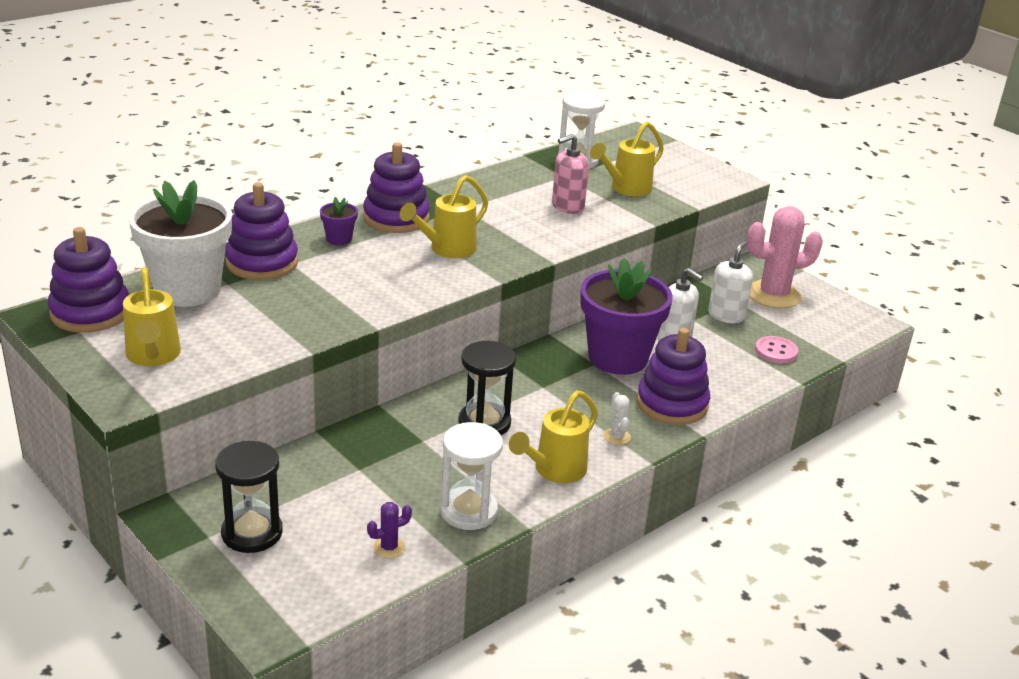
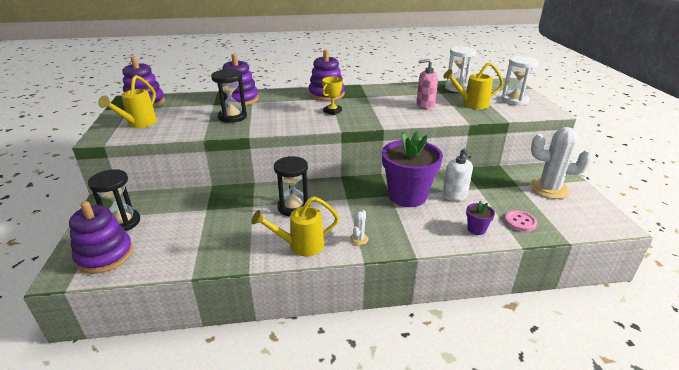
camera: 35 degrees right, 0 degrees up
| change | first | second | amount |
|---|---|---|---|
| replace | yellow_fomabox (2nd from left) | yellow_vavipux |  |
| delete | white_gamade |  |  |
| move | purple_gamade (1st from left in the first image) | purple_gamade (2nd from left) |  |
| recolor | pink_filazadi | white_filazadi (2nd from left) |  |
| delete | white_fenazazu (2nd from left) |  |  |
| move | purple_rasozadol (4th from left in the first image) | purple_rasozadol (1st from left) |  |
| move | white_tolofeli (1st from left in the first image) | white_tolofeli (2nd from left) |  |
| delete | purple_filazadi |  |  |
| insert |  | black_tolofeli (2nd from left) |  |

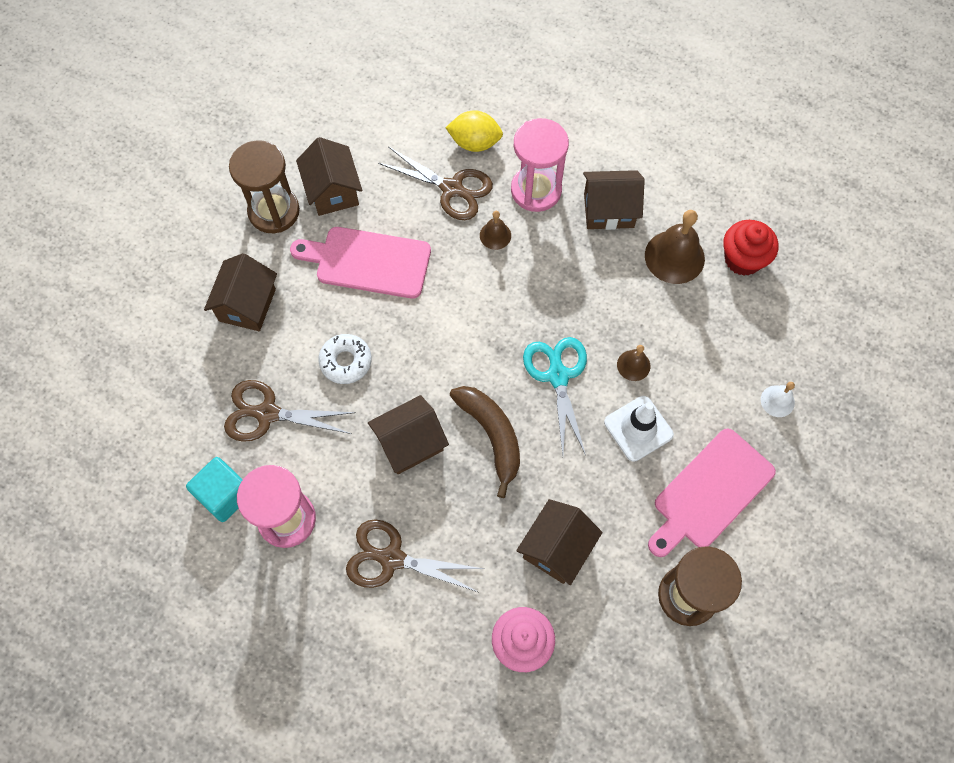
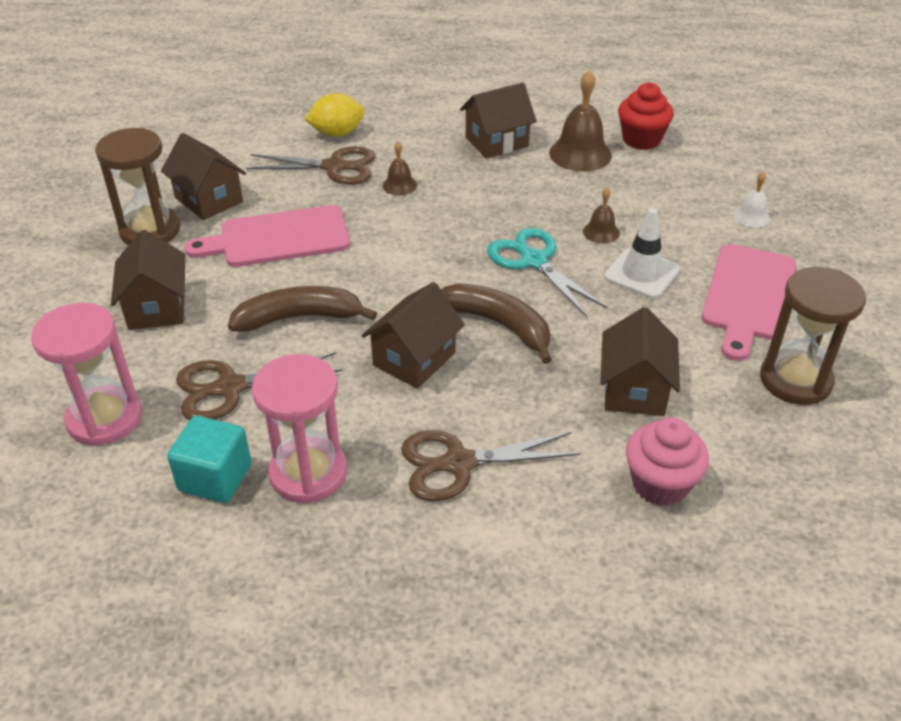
camera: 25 degrees left, 25 degrees down
| change | first | second | amount |
|---|---|---|---|
| move | pink_tolofeli (2nd from left in the first image) | pink_tolofeli (1st from left) |  |
| replace | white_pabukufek | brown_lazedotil (1st from left) |  |

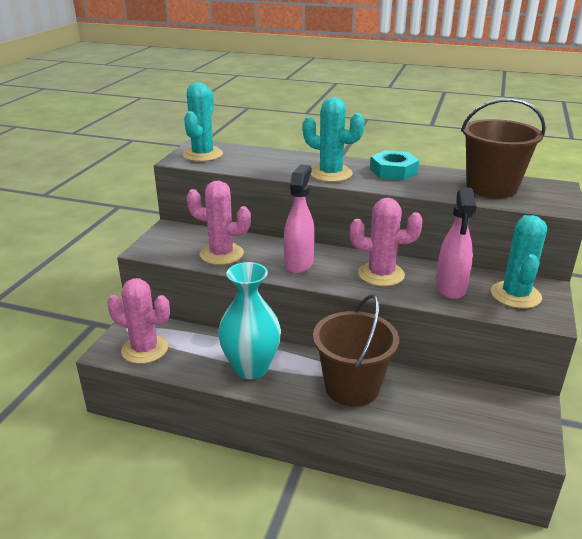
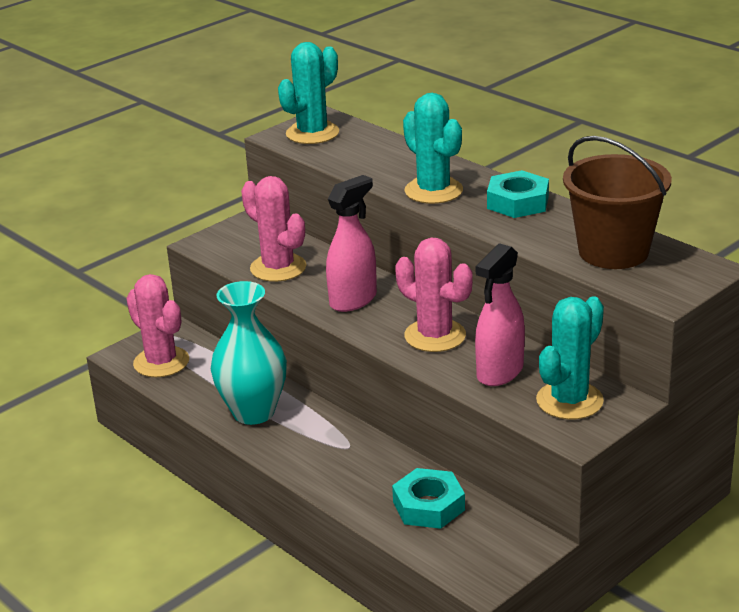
camera: 30 degrees right, 0 degrees up
| change | first | second | amount |
|---|---|---|---|
| delete | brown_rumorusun (1st from left) |  |  |
| insert |  | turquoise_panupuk (1st from left) |  |

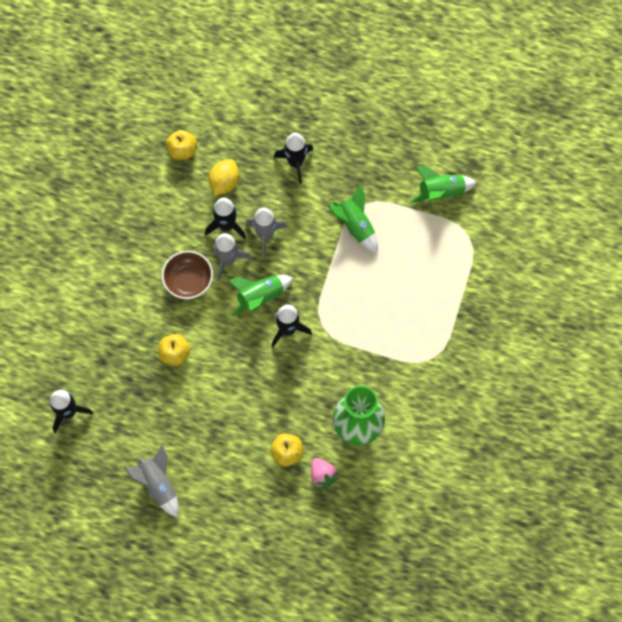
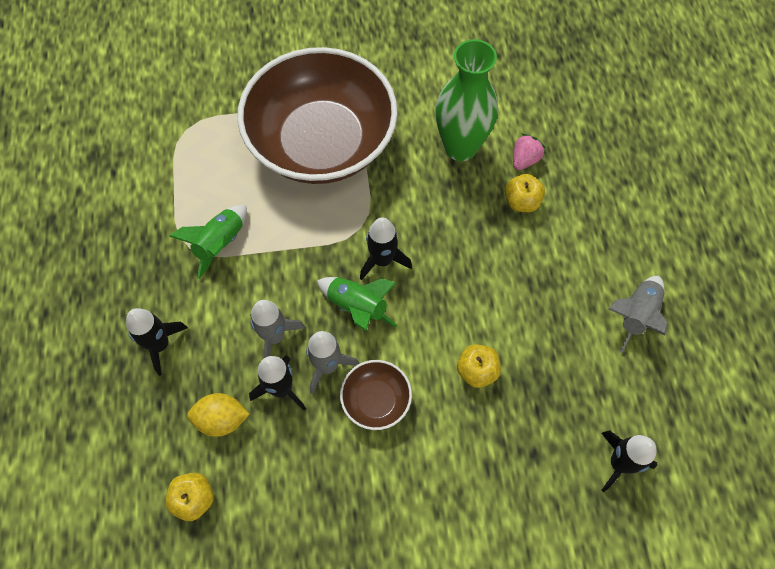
camera: 115 degrees left, 5 degrees down
| change | first | second | amount |
|---|---|---|---|
| delete | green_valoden (3rd from left) |  |  |
| insert |  | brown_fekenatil (1st from left) |  |

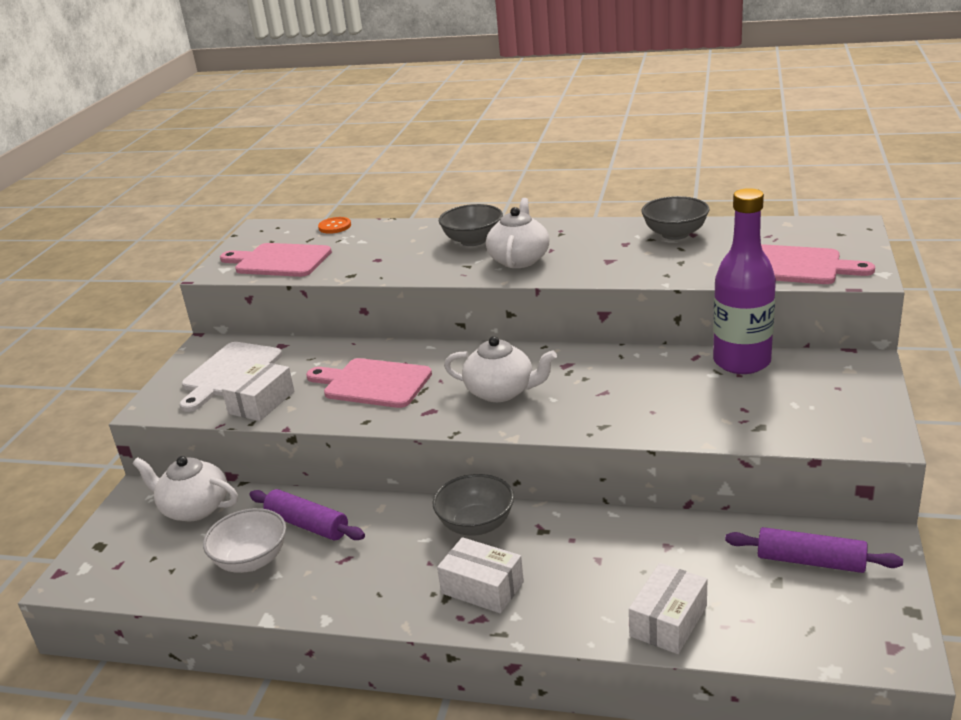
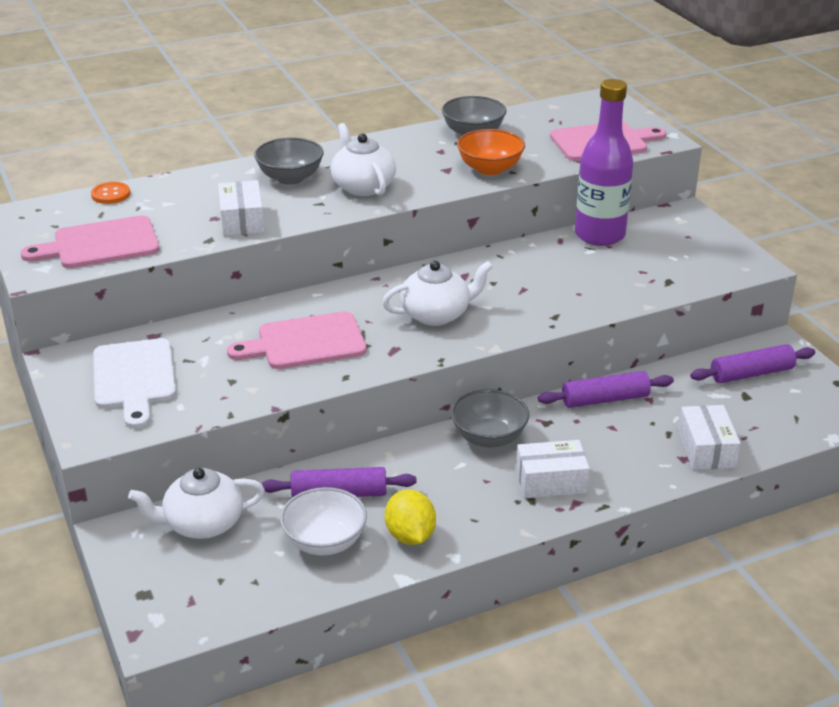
camera: 40 degrees left, 5 degrees up
| change | first | second | amount |
|---|---|---|---|
| move | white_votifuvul (1st from left) |  |  |
| insert |  | orange_fekenatil |  |
| insert |  | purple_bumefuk (2nd from left) |  |
| insert |  | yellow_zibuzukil |  |

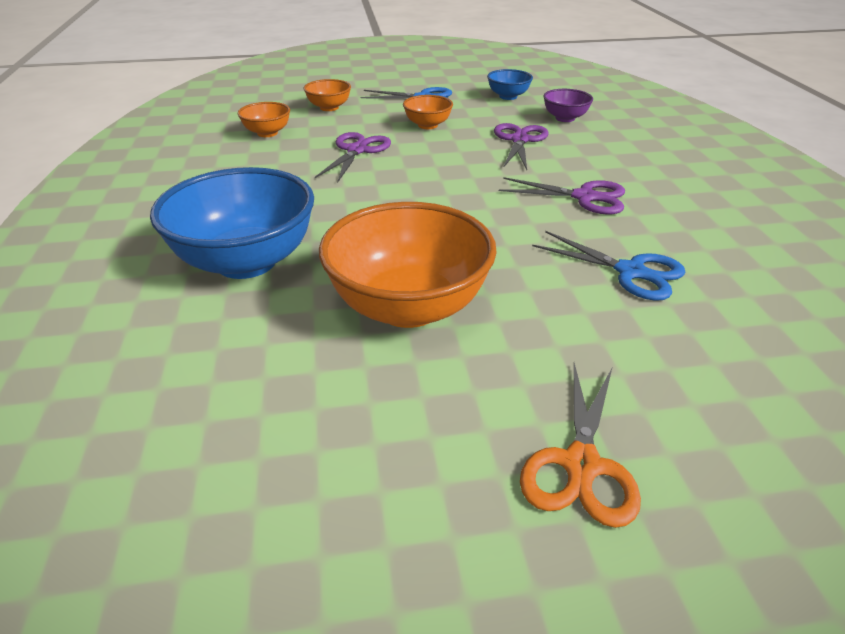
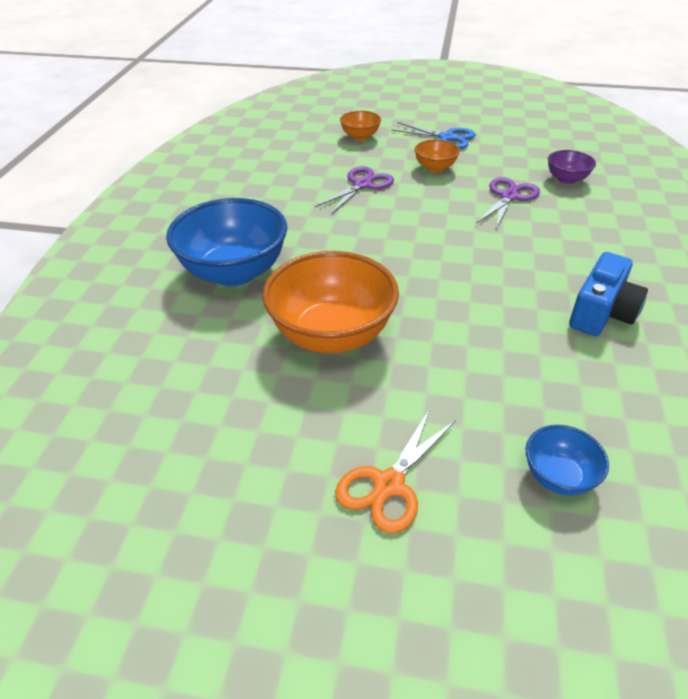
camera: 20 degrees right, 5 degrees up
| change | first | second | amount |
|---|---|---|---|
| move | blue_fekenatil (2nd from left) |  |  |
| delete | orange_fekenatil (1st from left) |  |  |
| delete | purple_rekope (3rd from left) |  |  |
| delete | blue_rekope (2nd from left) |  |  |
| insert |  | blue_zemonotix |  |

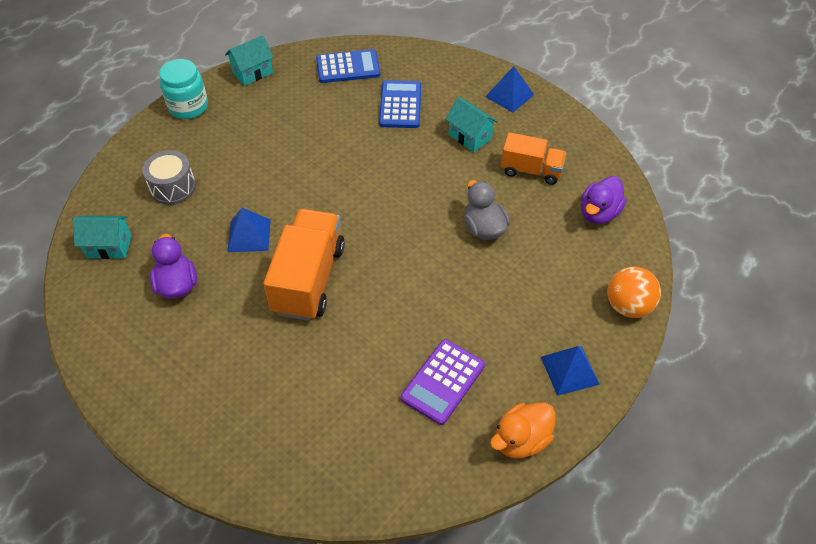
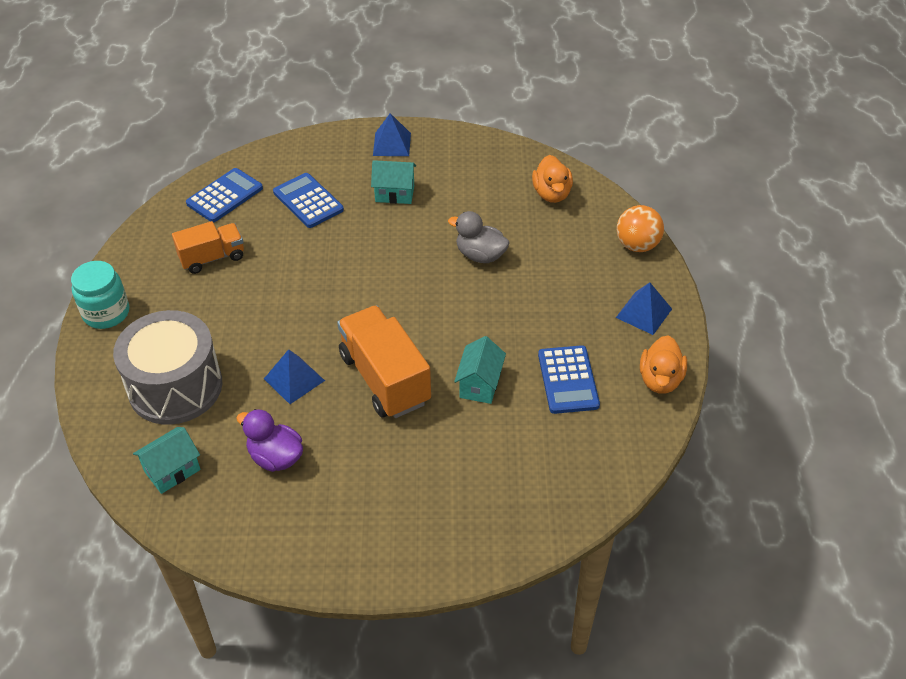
camera: 40 degrees left, 5 degrees down
| change | first | second | amount |
|---|---|---|---|
| move | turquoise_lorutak (2nd from left in the first image) | turquoise_lorutak (3rd from left) |  |
| move | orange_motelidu (2nd from left in the first image) | orange_motelidu (1st from left) |  |
| resize | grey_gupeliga |  | x1.81 |
| recolor | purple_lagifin (2nd from left) | orange_lagifin (1st from left) |  |
| recolor | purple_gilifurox | blue_gilifurox (3rd from left) |  |

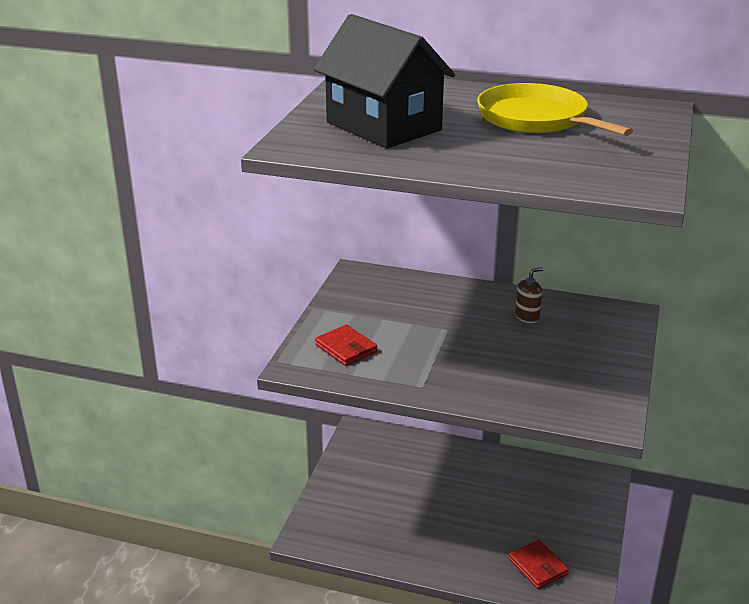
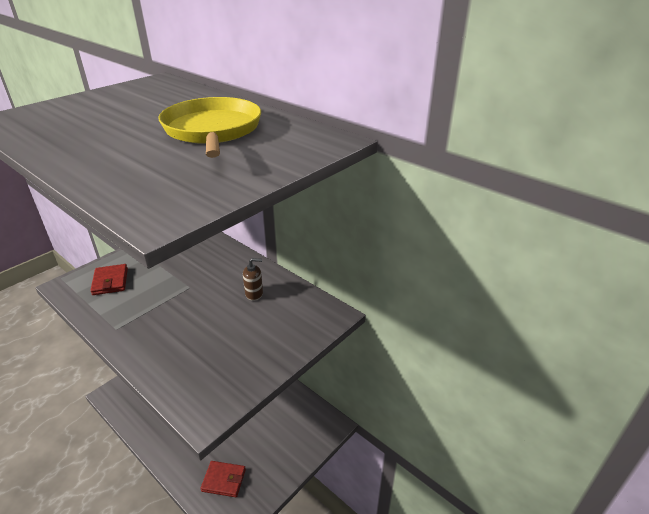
camera: 25 degrees right, 5 degrees up
| change | first | second | amount |
|---|---|---|---|
| delete | black_lorutak |  |  |
| rotate | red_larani (2nd from left) |  | 75 degrees counterclockwise |

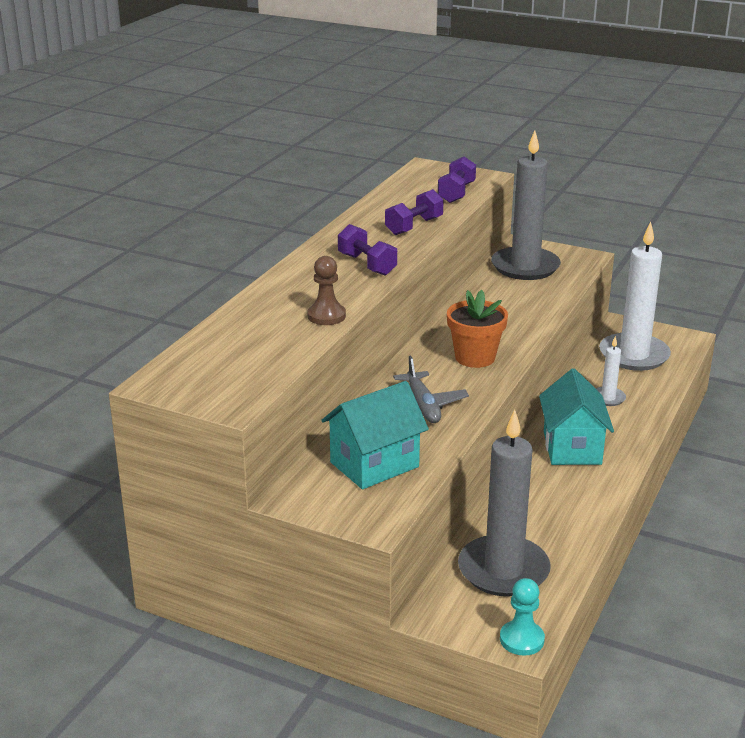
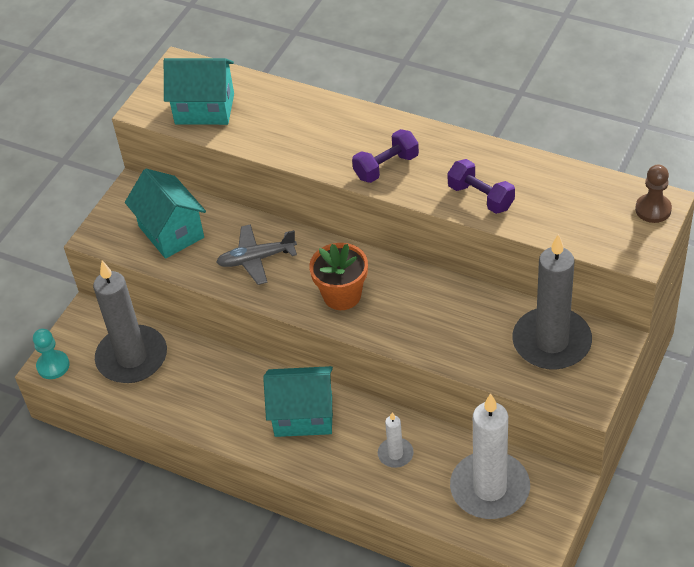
camera: 95 degrees right, 20 degrees up
| change | first | second | amount |
|---|---|---|---|
| delete | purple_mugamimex (3rd from left) |  |  |
| move | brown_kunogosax |  |  |
| insert |  | turquoise_lorutak (2nd from left) |  |

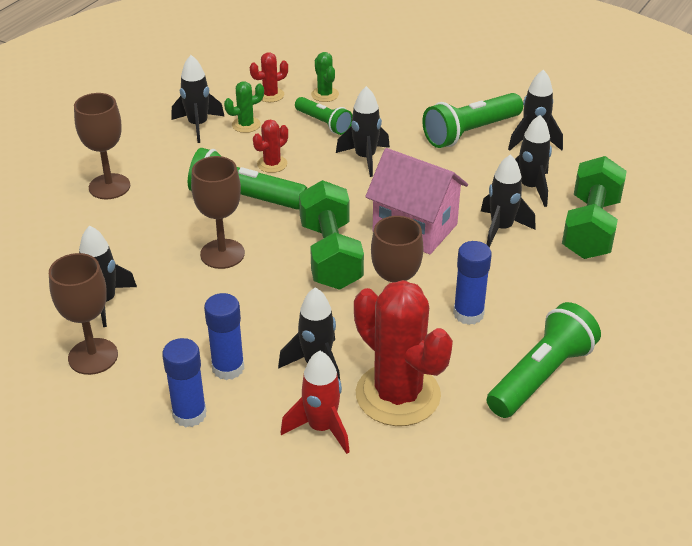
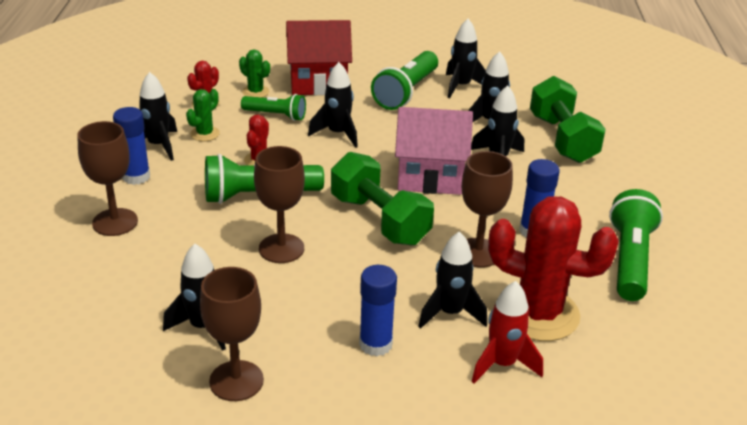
camera: 30 degrees left, 5 degrees down
| change | first | second | amount |
|---|---|---|---|
| move | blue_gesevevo (1st from left) |  |  |
| insert |  | red_lorutak |  |

